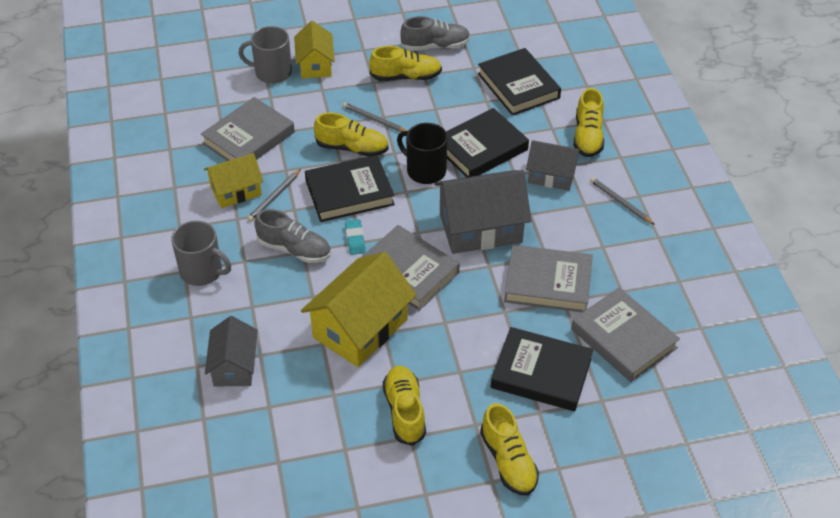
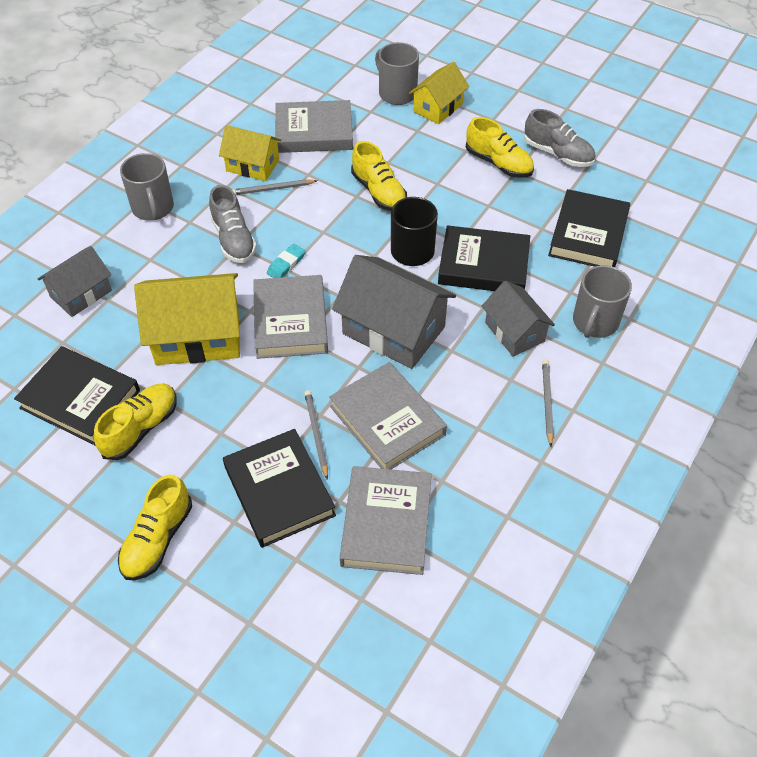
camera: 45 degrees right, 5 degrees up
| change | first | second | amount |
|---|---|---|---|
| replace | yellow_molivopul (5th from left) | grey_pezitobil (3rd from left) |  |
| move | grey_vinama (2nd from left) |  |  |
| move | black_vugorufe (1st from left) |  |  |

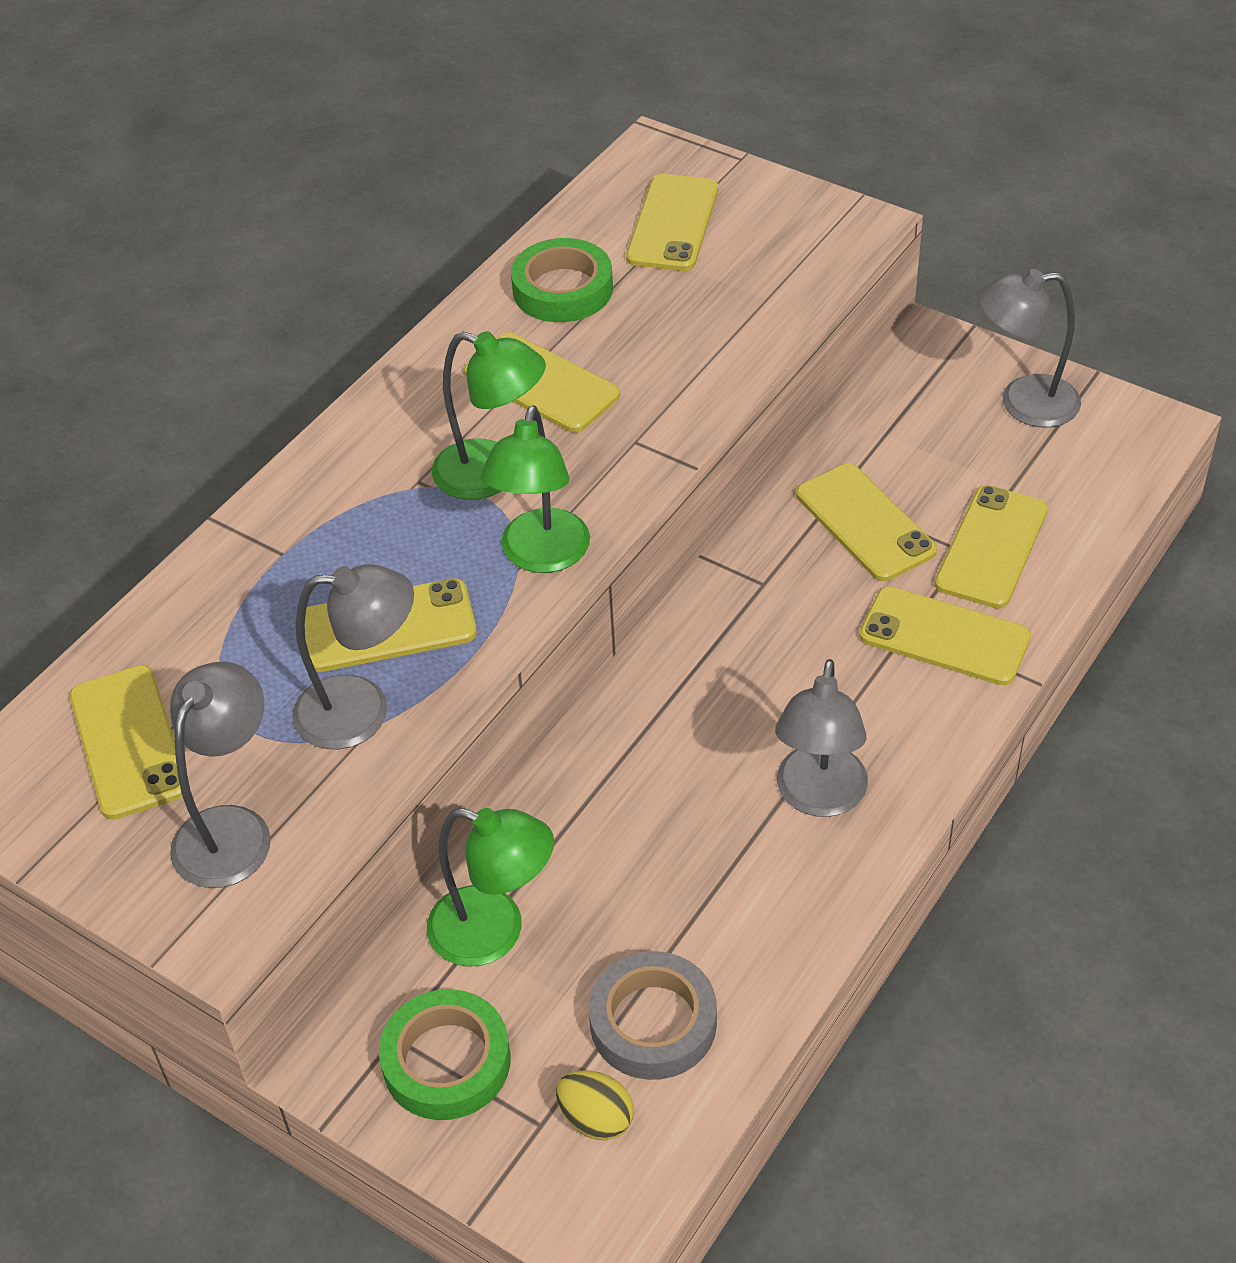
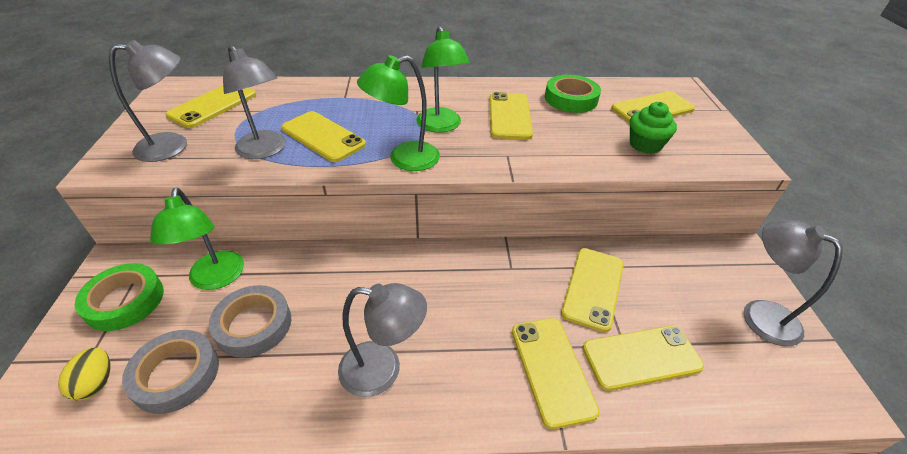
camera: 50 degrees right, 5 degrees down
| change | first | second | amount |
|---|---|---|---|
| rotate | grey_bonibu (3rd from left) |  | 150 degrees counterclockwise |
| insert |  | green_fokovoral |  |
| insert |  | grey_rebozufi (2nd from left) |  |

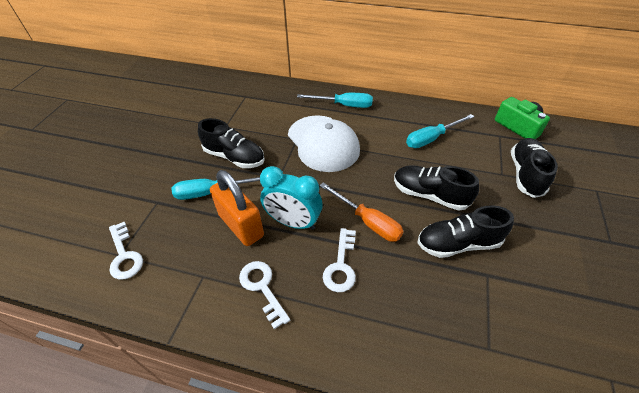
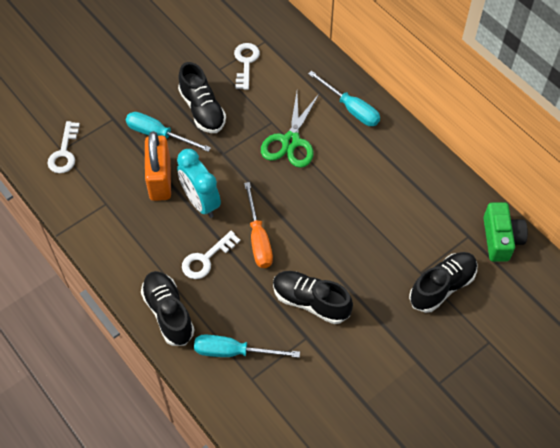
camera: 35 degrees right, 10 degrees up
| change | first | second | amount |
|---|---|---|---|
| move | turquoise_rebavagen (3rd from left in the first image) | turquoise_rebavagen (2nd from left) |  |
| replace | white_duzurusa | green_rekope |  |
| move | black_molivopul (2nd from left in the first image) | black_molivopul (1st from left) |  |
| move | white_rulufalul (2nd from left in the first image) | white_rulufalul (3rd from left) |  |

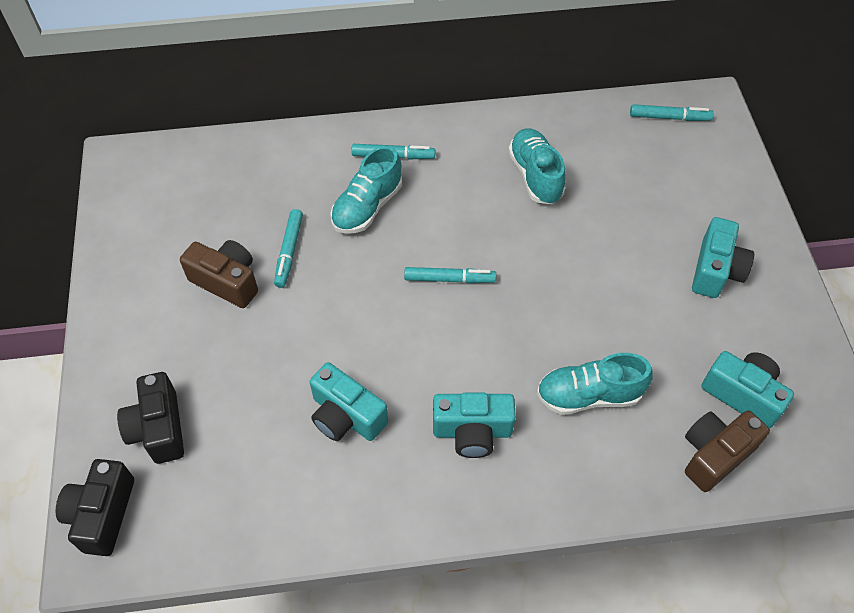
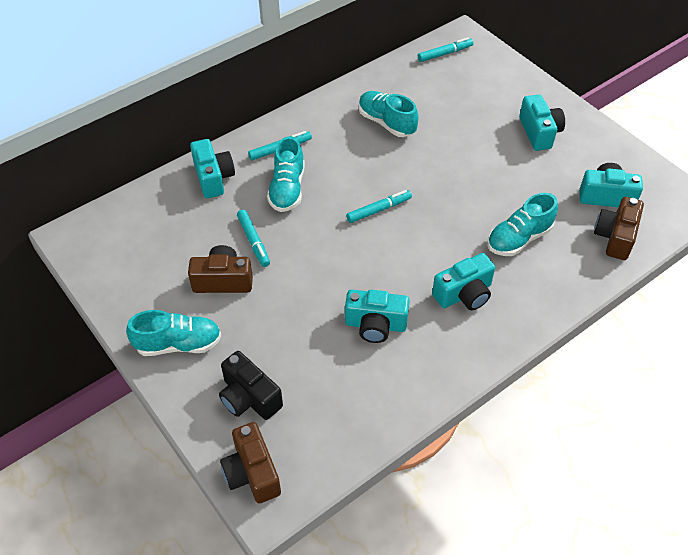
camera: 30 degrees left, 5 degrees down
| change | first | second | amount |
|---|---|---|---|
| recolor | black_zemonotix (1st from left) | brown_zemonotix (2nd from left) |  |
| insert |  | turquoise_zemonotix (1st from left) |  |
| insert |  | turquoise_molivopul (1st from left) |  |

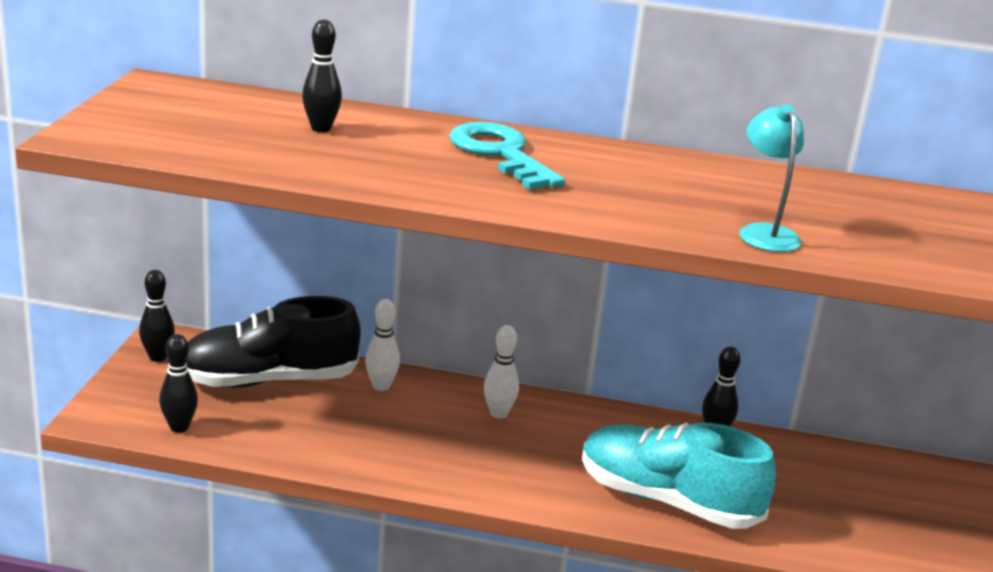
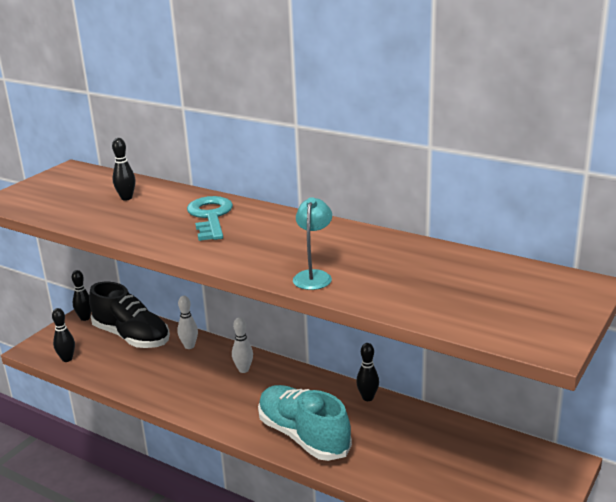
camera: 25 degrees right, 0 degrees up
| change | first | second | amount |
|---|---|---|---|
| rotate | black_molivopul |  | 150 degrees counterclockwise |

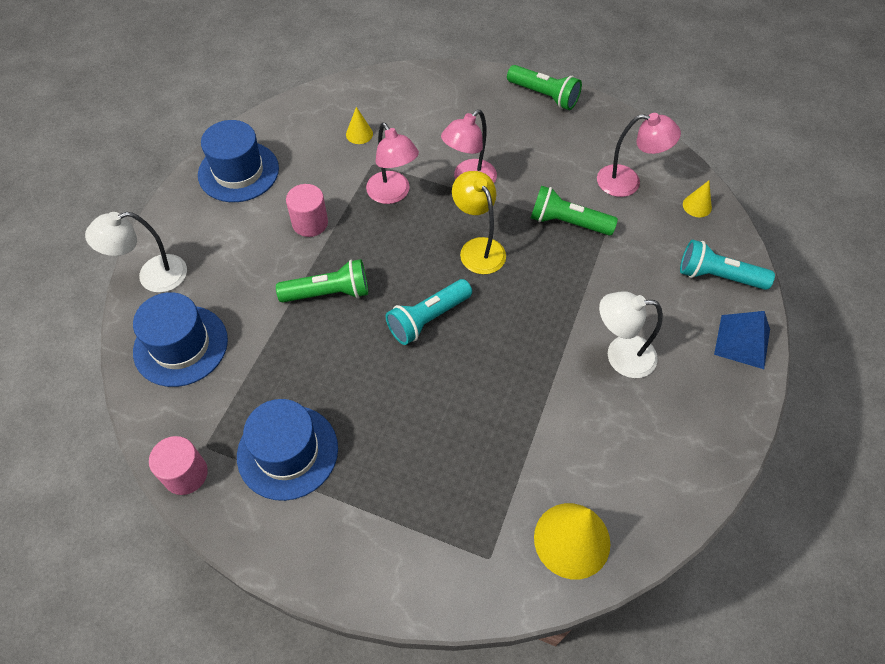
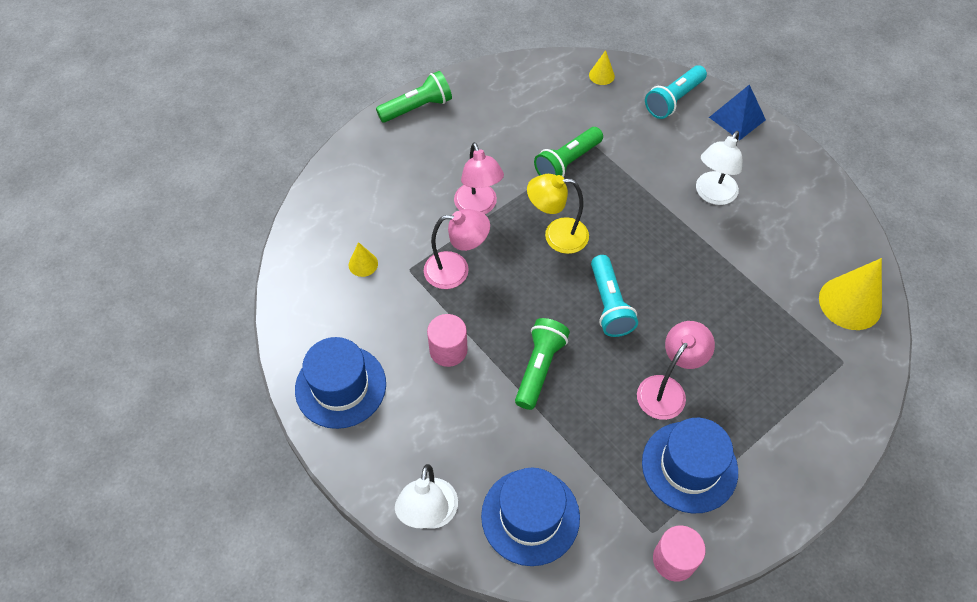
camera: 60 degrees left, 0 degrees up
| change | first | second | amount |
|---|---|---|---|
| move | pink_bonibu (3rd from left) |  |  |

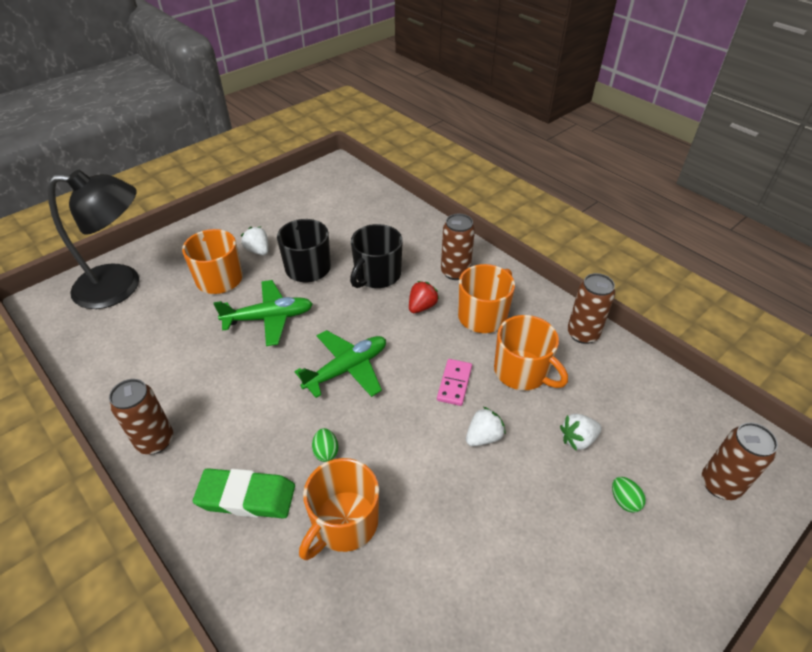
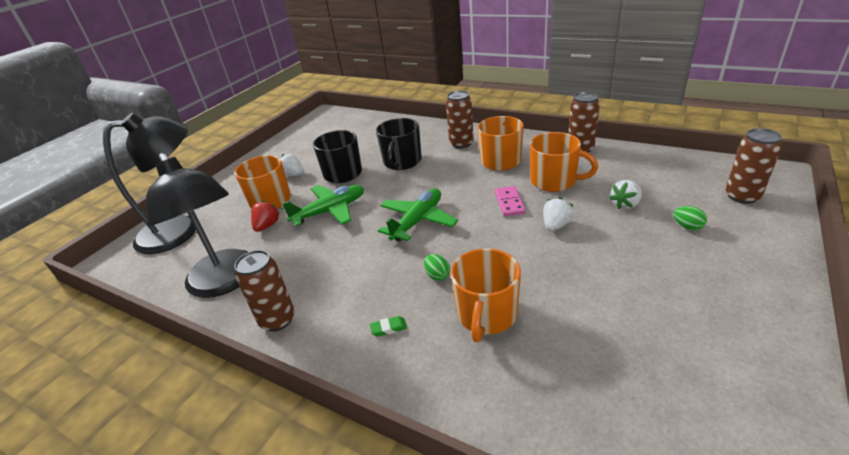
camera: 15 degrees left, 10 degrees down
| change | first | second | amount |
|---|---|---|---|
| move | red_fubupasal |  |  |
| resize | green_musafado |  | x0.40 |
| insert |  | black_bonibu (2nd from left) |  |

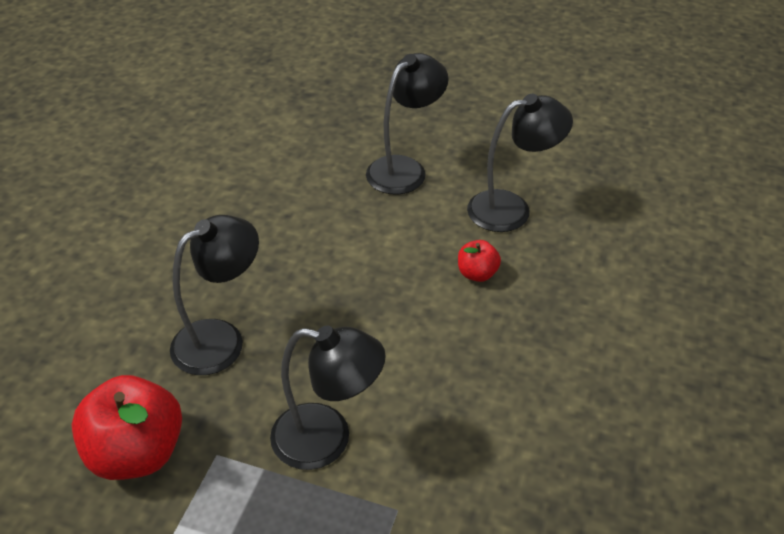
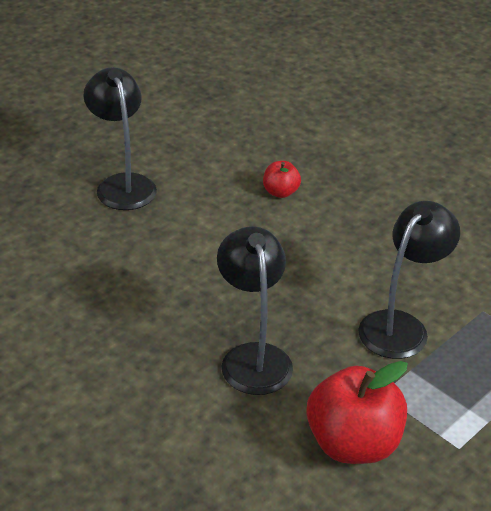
camera: 65 degrees left, 5 degrees down
| change | first | second | amount |
|---|---|---|---|
| delete | black_bonibu (4th from left) |  |  |

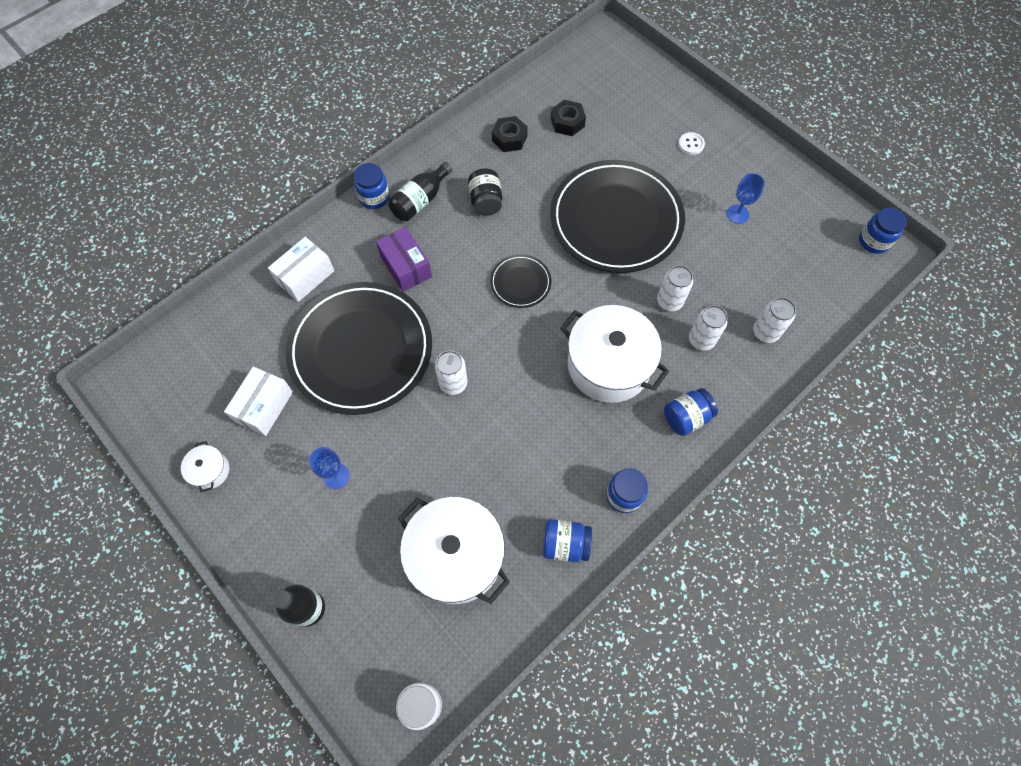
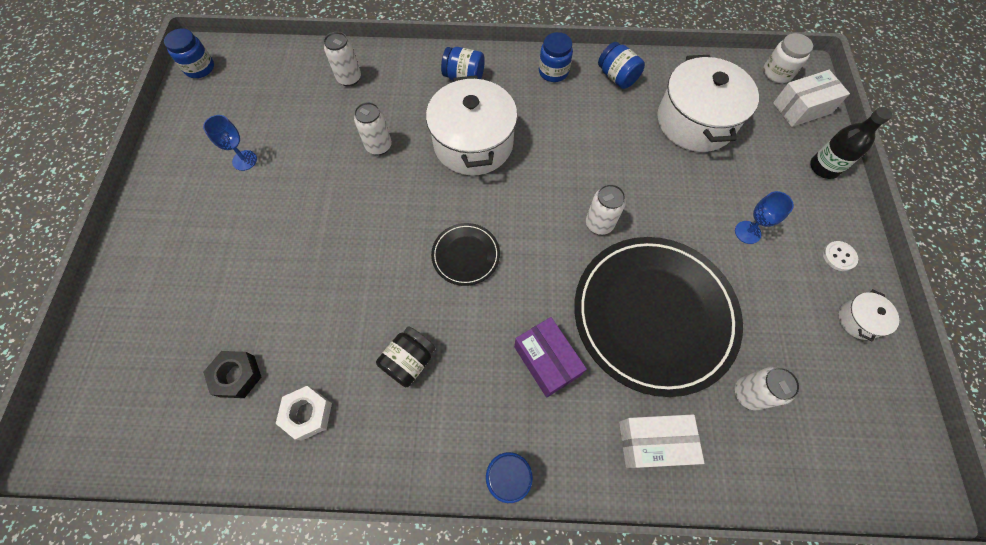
camera: 135 degrees left, 0 degrees up
| change | first | second | amount |
|---|---|---|---|
| recolor | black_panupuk (1st from left) | white_panupuk |  |
| move | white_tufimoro |  |  |
| delete | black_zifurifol (3rd from left) |  |  |
| delete | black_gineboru (2nd from left) |  |  |
| rotate | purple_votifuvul |  | 45 degrees counterclockwise |
| move | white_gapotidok (3rd from left in the first image) | white_gapotidok (4th from left) |  |
| move | white_votifuvul (1st from left in the first image) | white_votifuvul (2nd from left) |  |

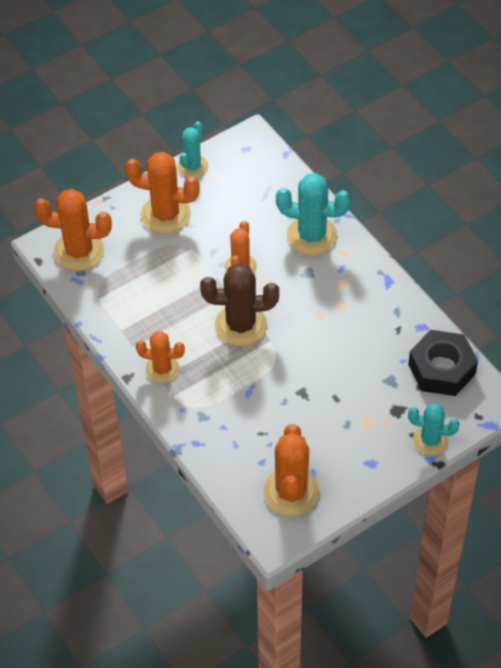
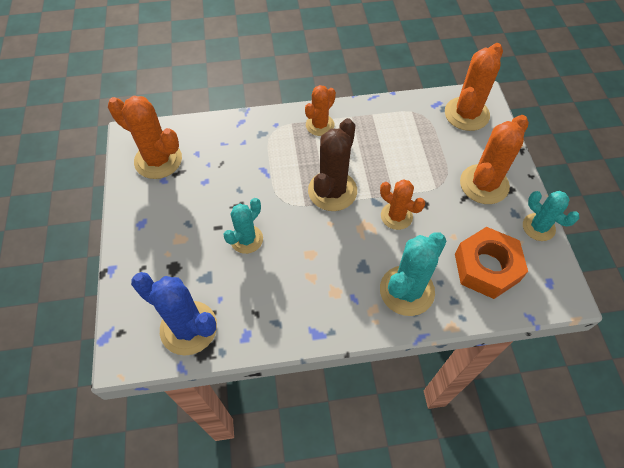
camera: 115 degrees right, 5 degrees up
| change | first | second | amount |
|---|---|---|---|
| replace | black_panupuk | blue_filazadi |  |
| move | turquoise_filazadi (3rd from left in the first image) | turquoise_filazadi (1st from left) |  |
| insert |  | orange_panupuk |  |

